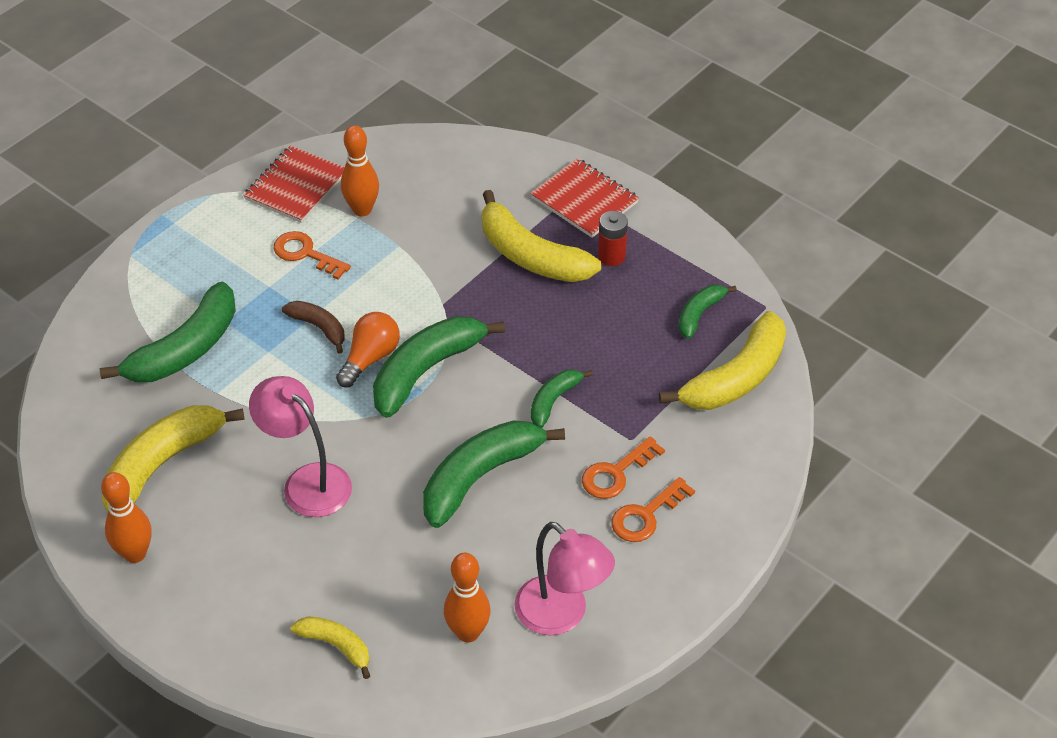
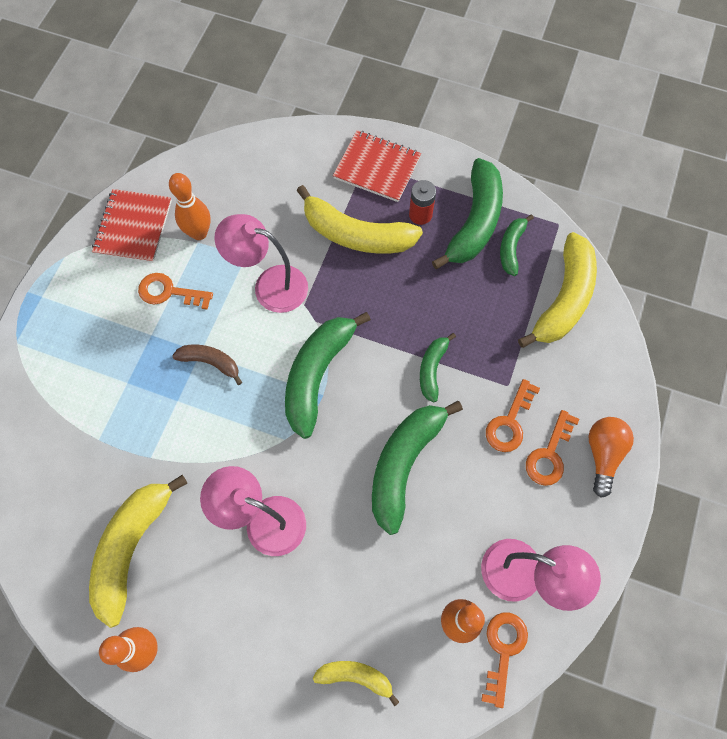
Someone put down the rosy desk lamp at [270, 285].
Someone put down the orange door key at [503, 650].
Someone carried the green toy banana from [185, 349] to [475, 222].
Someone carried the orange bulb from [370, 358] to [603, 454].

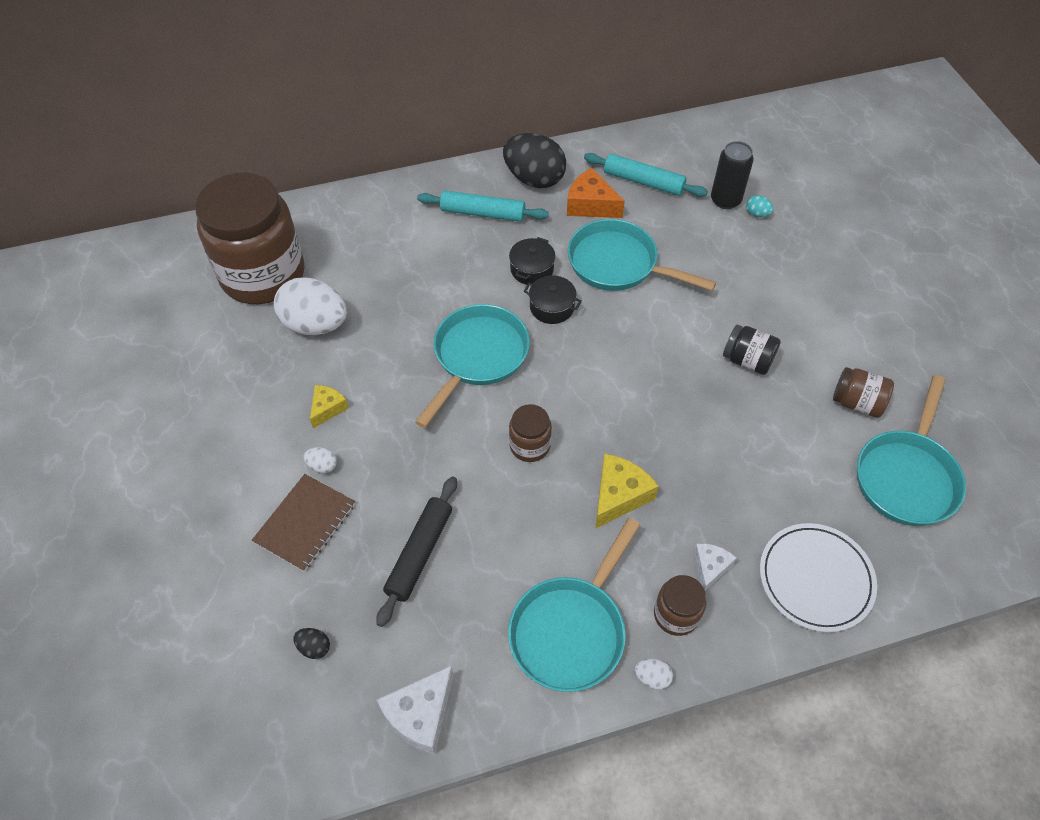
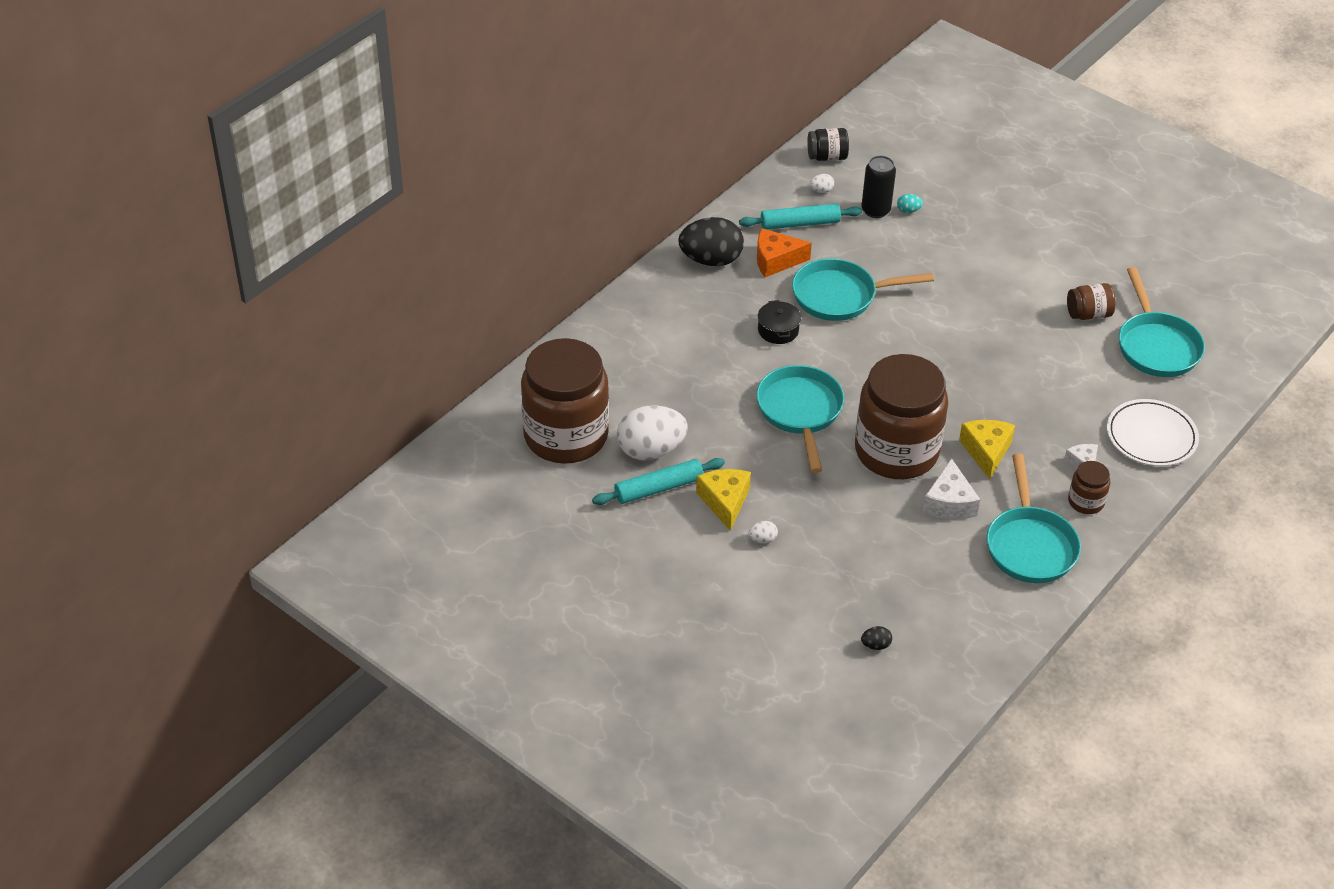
Someone took away the brown notepad at [305, 523].
Someone took away the ebony rolling pin at [419, 553].
Someone took away the ebony stockpot at [552, 307].
Someone carried the pure white piece of cheese from [420, 715] to [949, 503].
Someone carried the teal rolling pin from [482, 213] to [659, 488].
Someone carried the pure white egg shape from [652, 677] to [821, 190].
Someone carried the ebony jar from [747, 360] to [827, 157].
Someone scaled the bright yellow piece of cheese at [327, 408] by 1.60.
Someone scaled the brown jar at [530, 445] by 2.36.

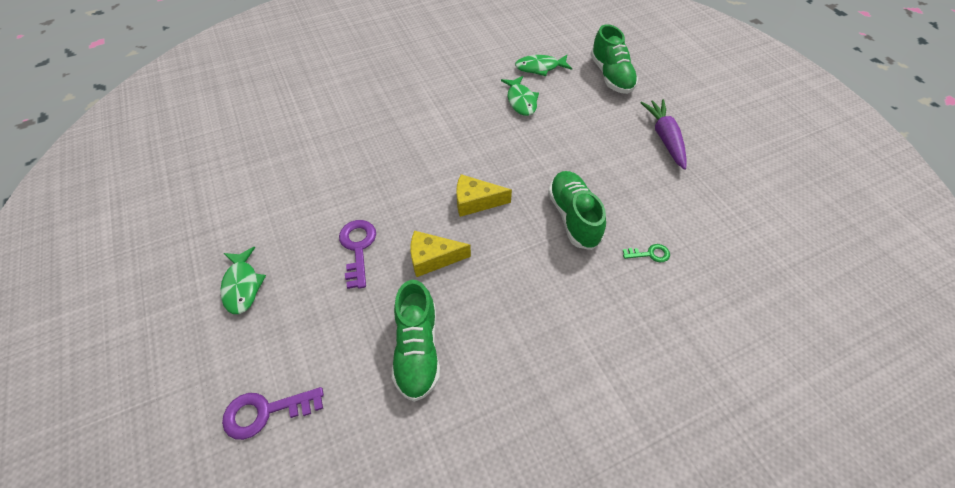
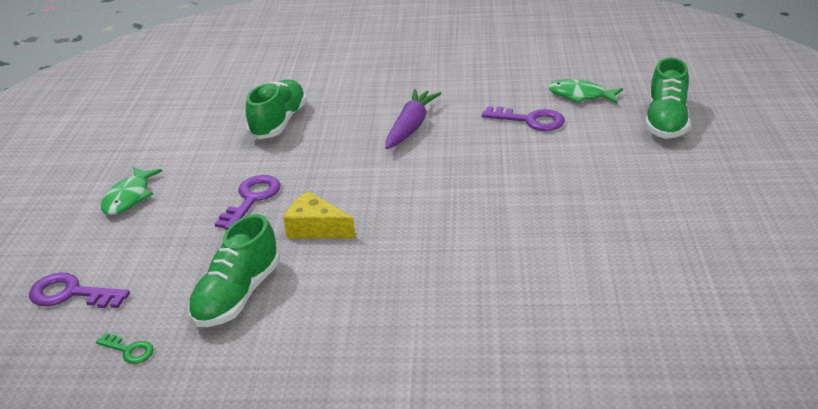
Someone took away the bright yellow piece of cheese at [476, 202].
Someone carried the green shoe from [573, 217] to [279, 122].
Someone carried the green door key from [650, 254] to [129, 350].
Someone carried the violet root vegetable from [664, 138] to [411, 127].
Someone swapped the green fish figure at [521, 101] for the violet door key at [530, 120].

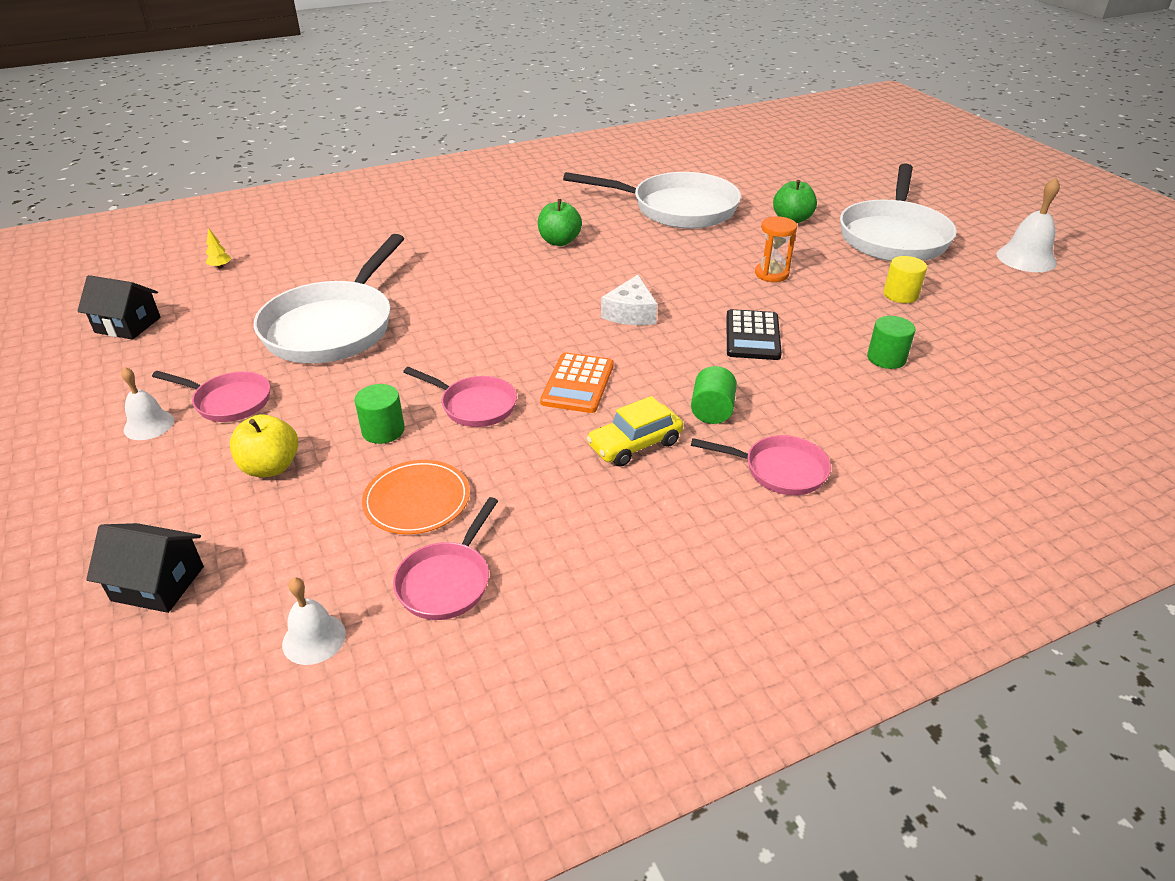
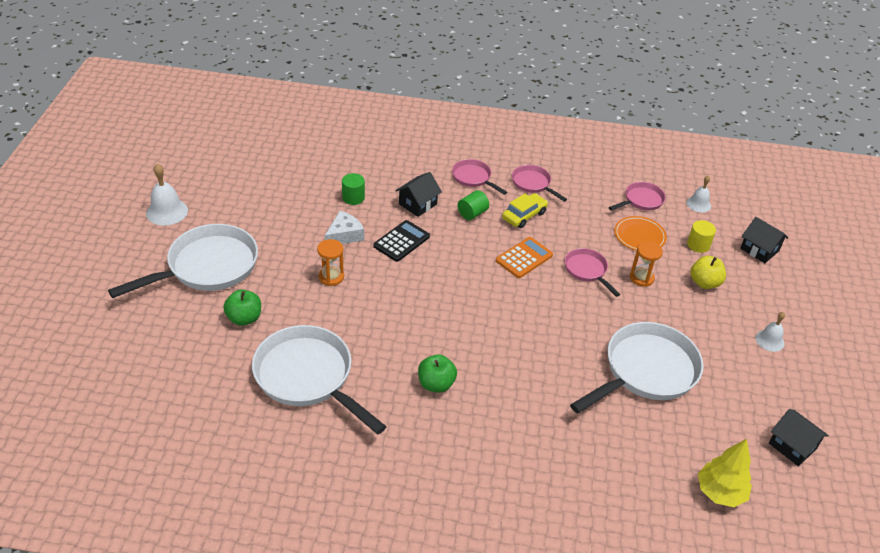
Someone put down the ebony cottage at [418, 204].
Someone carried the rosy frying pan from [229, 401] to [533, 184].
Someone carried the pure white piece of cheese from [631, 313] to [344, 235].
Someone carried the bright yellow cylinder from [900, 295] to [698, 245].
Someone swapped the green cylinder at [383, 430] for the orange hourglass at [641, 278].
Someone rotated the bright yellow toy car at [635, 444] by 45 degrees counterclockwise.
Someone scaled the bright yellow toy tree at [220, 267] by 2.40.

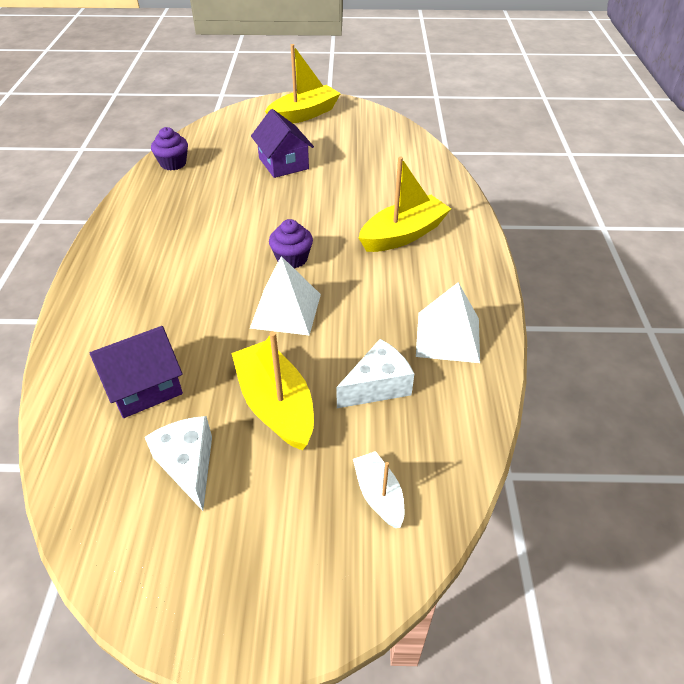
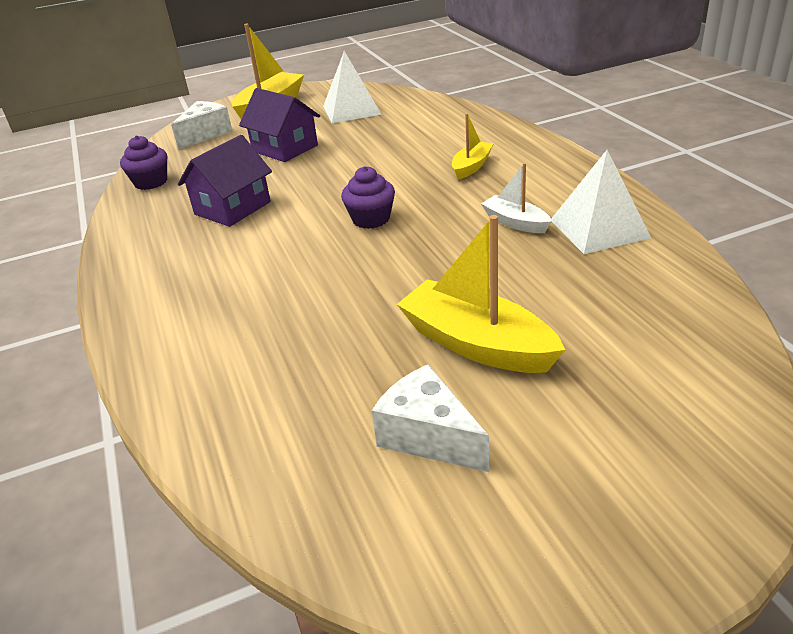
Someone carried the violet cottage from [144, 387] to [232, 208].
Someone carried the pure white pyramid shape from [286, 310] to [351, 110].
Someone carried the pure white piece of cheese from [377, 386] to [205, 134].
Someone carried the pure white toy boat from [379, 495] to [515, 222].
Someone scaled the bright yellow toy boat at [403, 235] by 0.56.

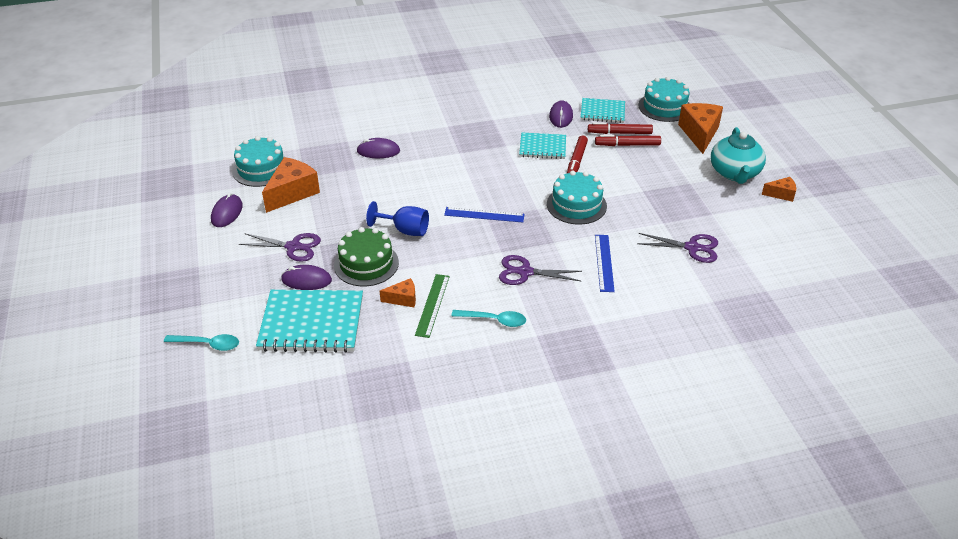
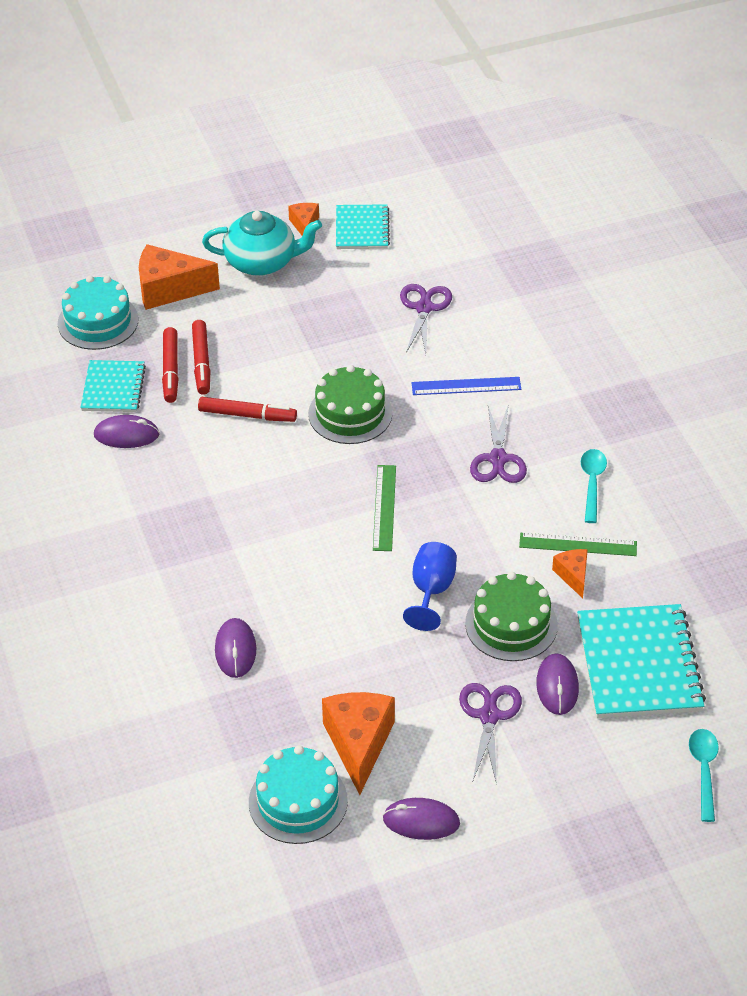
Someone carried the teal notepad from [542, 147] to [362, 229].
Someone repainted the royal blue measuring stick at [484, 214], which became the green measuring stick at [384, 507].
Someone repainted the teal gateau at [576, 205], which became the green gateau at [350, 413].
Someone rotated the orange piece of cheese at [292, 193] by 60 degrees clockwise.

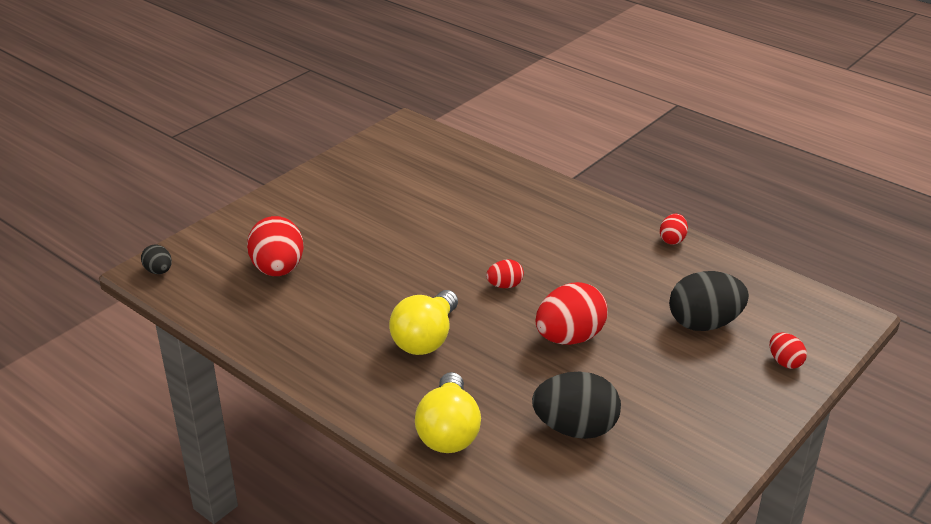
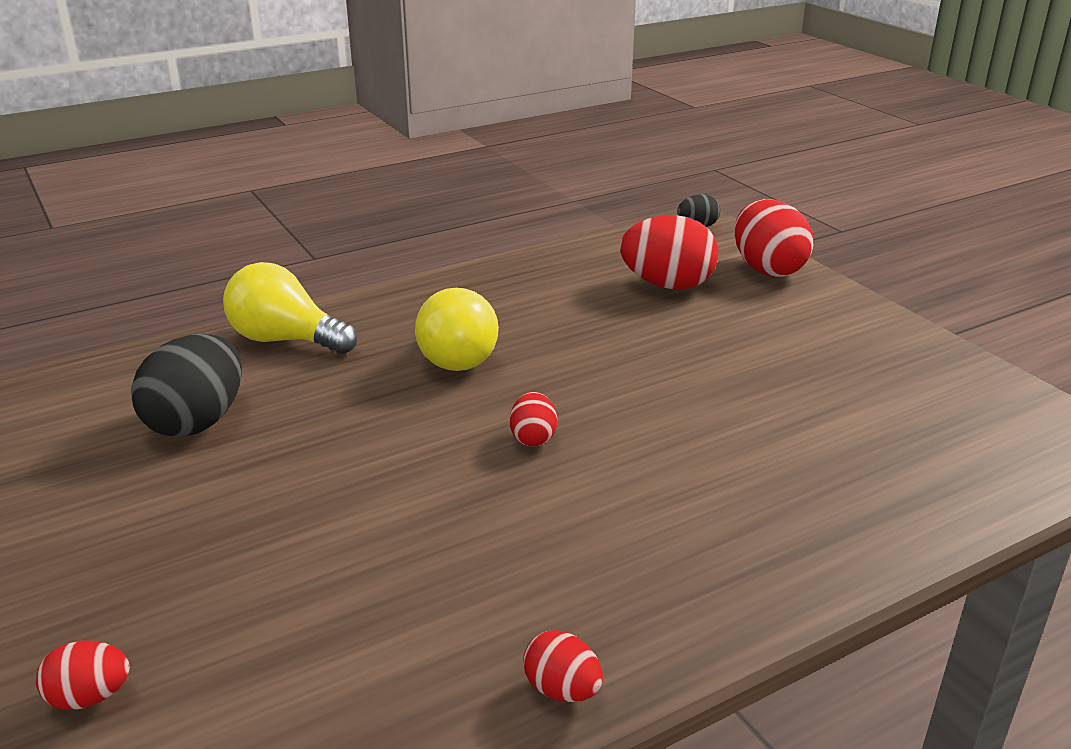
Someone took away the ebony egg shape at [704, 323].
Someone carried the scarlet egg shape from [569, 337] to [767, 269].
Someone rotated the bright yellow bulb at [426, 339] by 135 degrees counterclockwise.

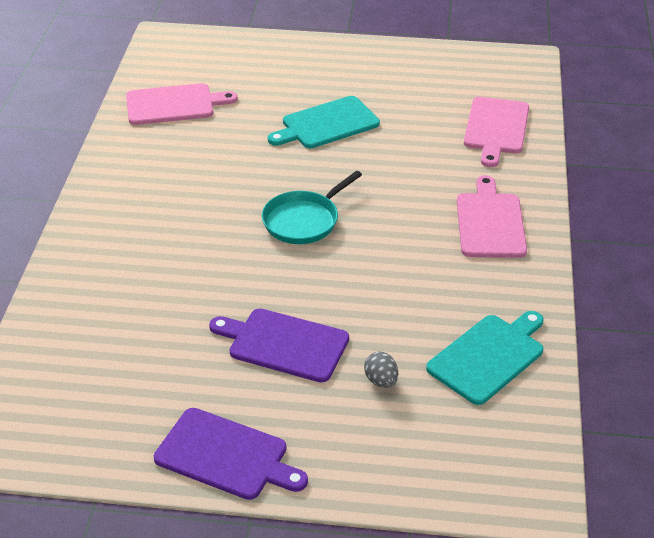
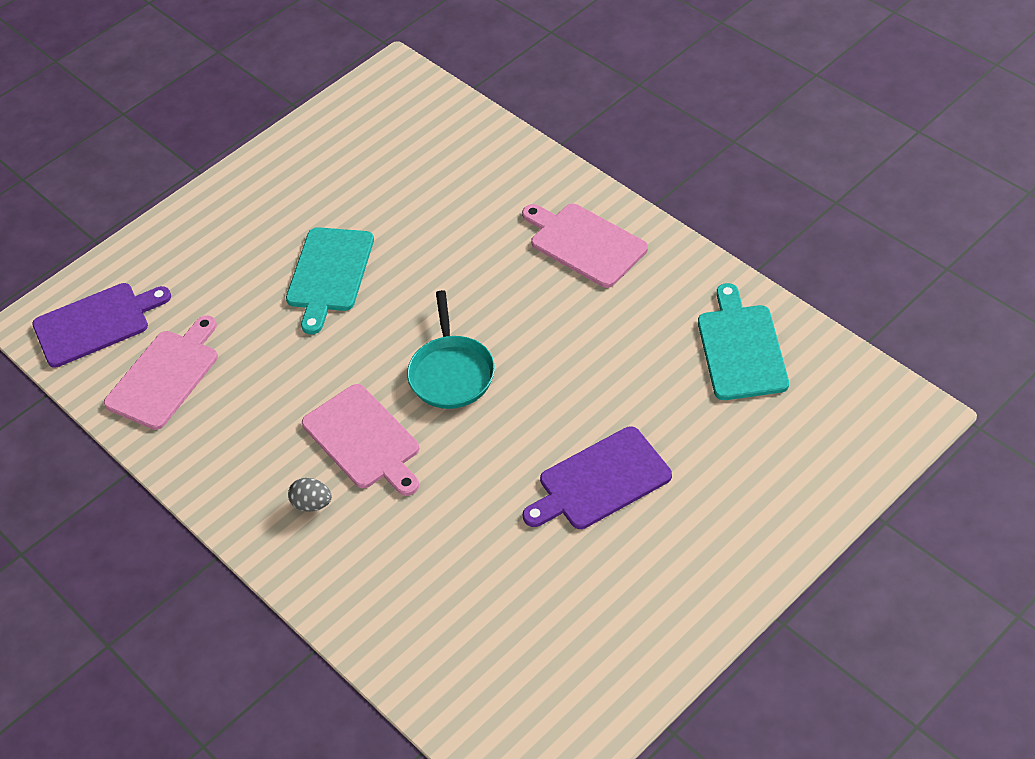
Someone carried the violet cutting board from [226, 456] to [96, 323].
Someone carried the gray egg shape from [381, 381] to [312, 504].
Someone carried the rosy cutting board from [496, 128] to [363, 440].

